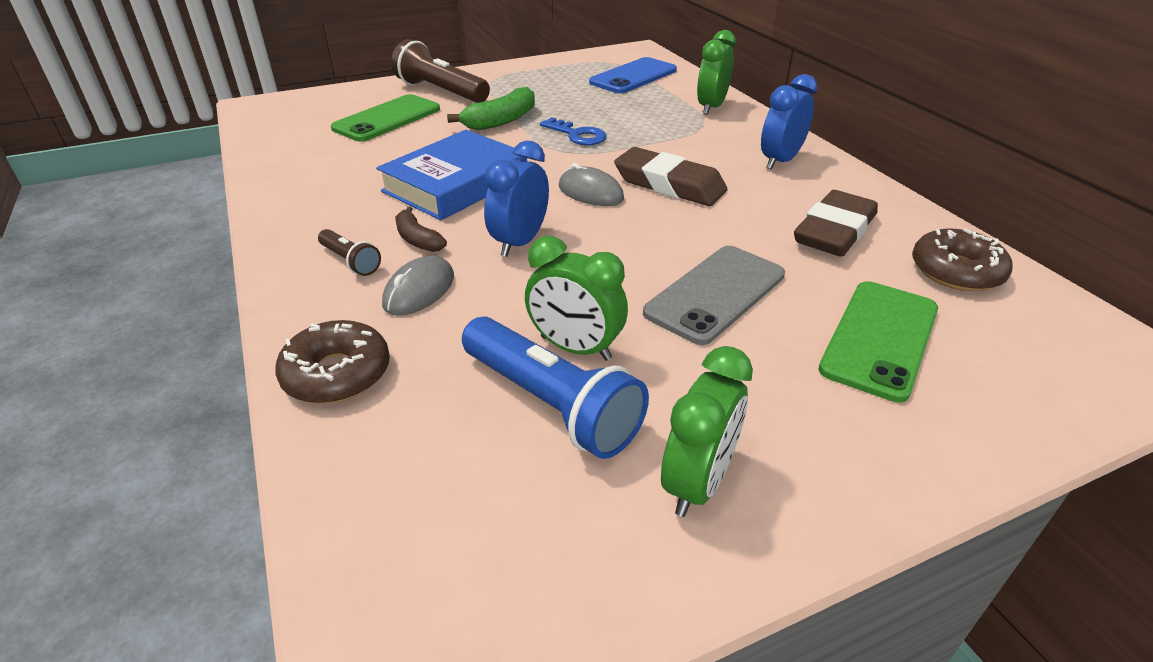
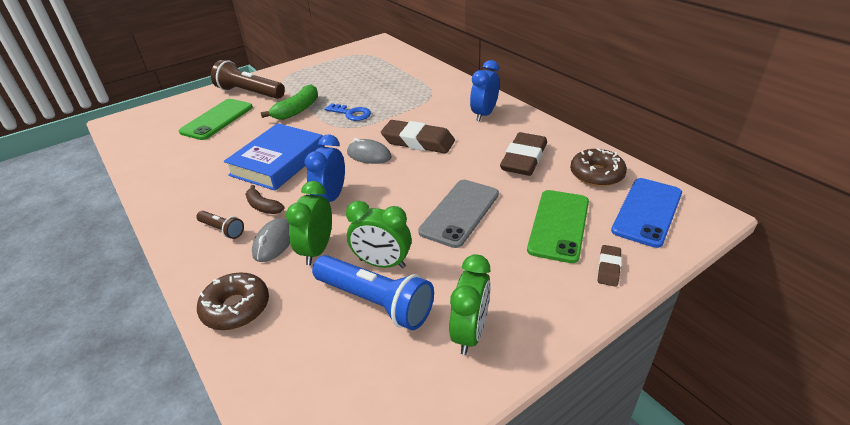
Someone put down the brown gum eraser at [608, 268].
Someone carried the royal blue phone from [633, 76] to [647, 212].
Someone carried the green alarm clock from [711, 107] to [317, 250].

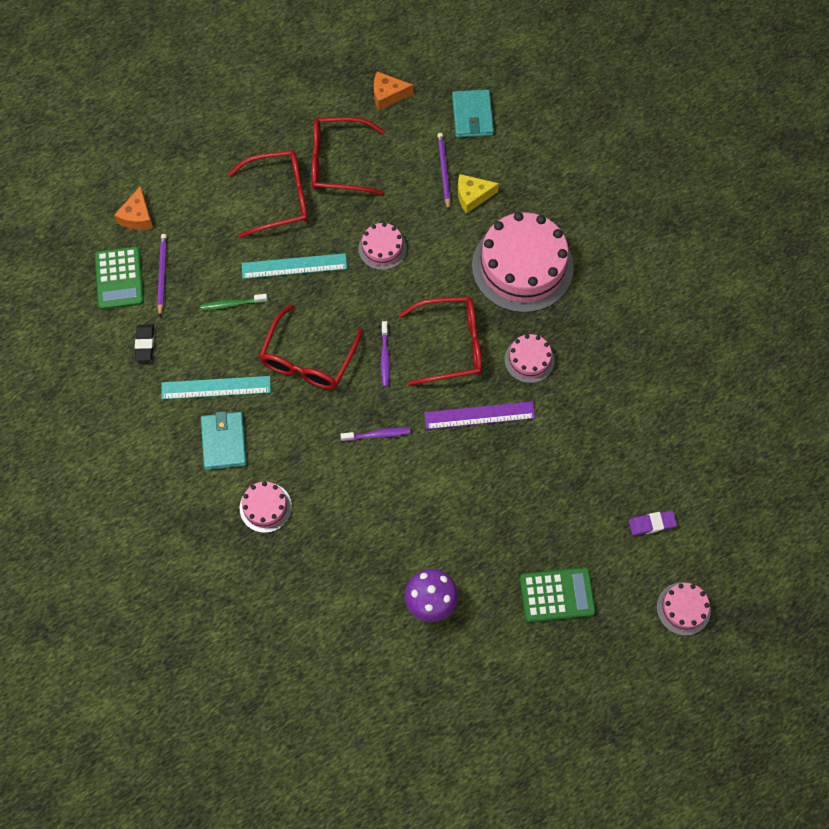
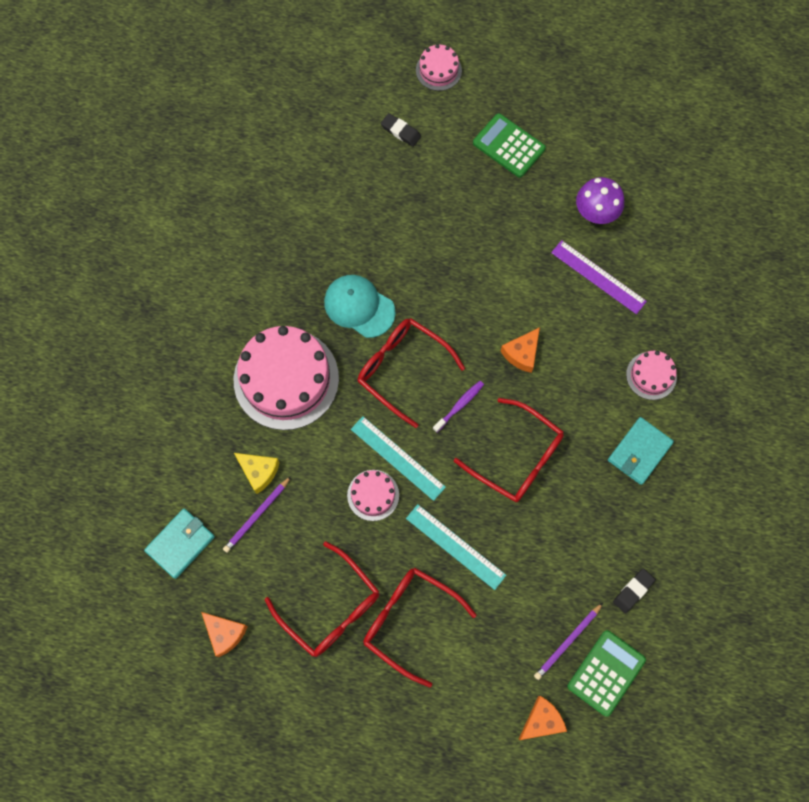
Someone took away the green tooth brush at [232, 304].
Someone carried the teal measuring stick from [216, 387] to [397, 458].
Someone carried the violet measuring stick from [479, 415] to [598, 277].
Someone swapped the violet tooth brush at [377, 435] for the orange piece of cheese at [522, 353].
Someone swapped the rosy gateau at [529, 360] for the teal peaked cap at [359, 307].
Someone repainted the violet gum eraser at [652, 524], which became the ebony gum eraser at [400, 131].
Someone rotated the scarlet eyeglasses at [308, 359] by 60 degrees clockwise.

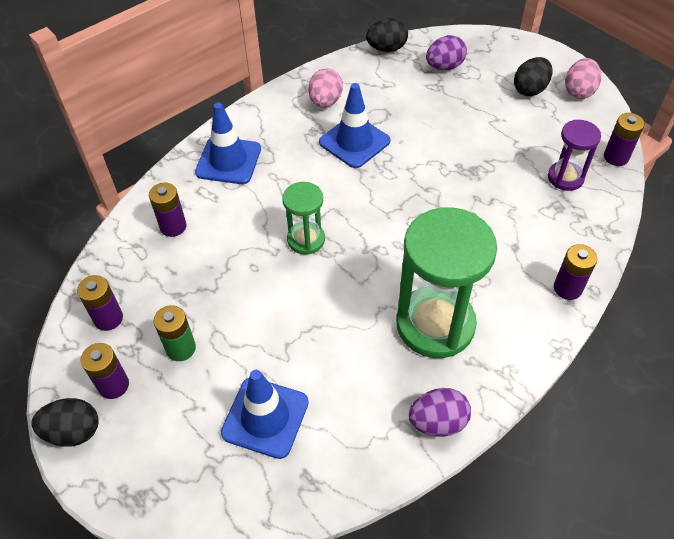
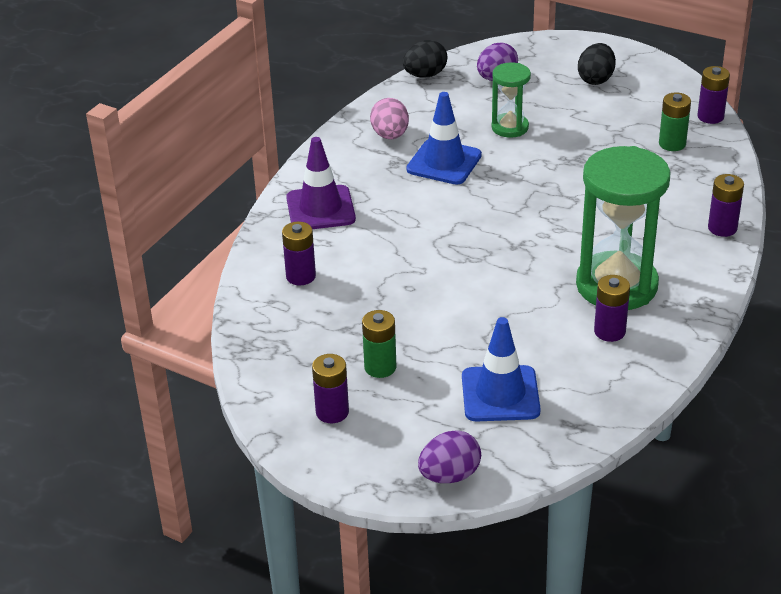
Someone took away the ebony egg shape at [73, 431].
Someone took away the rosy egg shape at [579, 91].
Someone carried the violet AA battery from [108, 318] to [609, 331].
Someone carried the green hourglass from [306, 239] to [510, 127].
Someone carried the violet egg shape from [437, 422] to [449, 475].
Someone swapped the violet hourglass at [565, 177] for the green AA battery at [672, 144].
Someone repainted the royal blue road cone at [228, 161], which became the violet road cone at [320, 209].

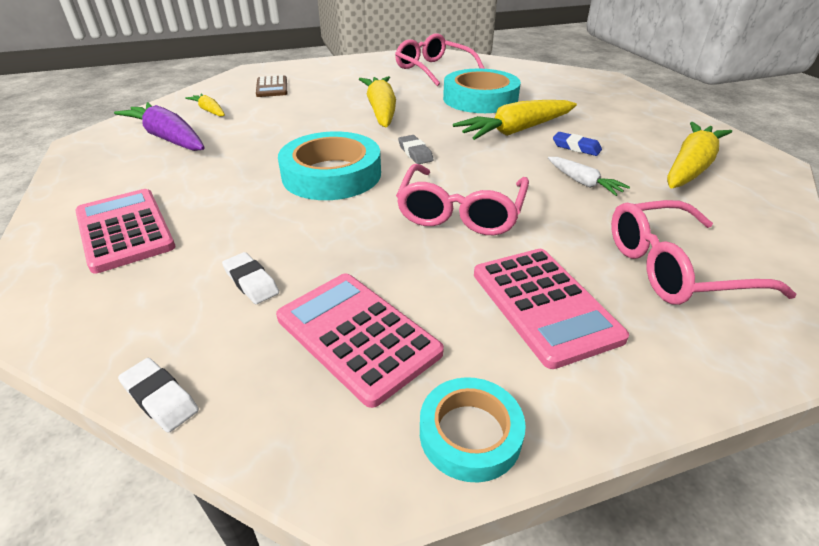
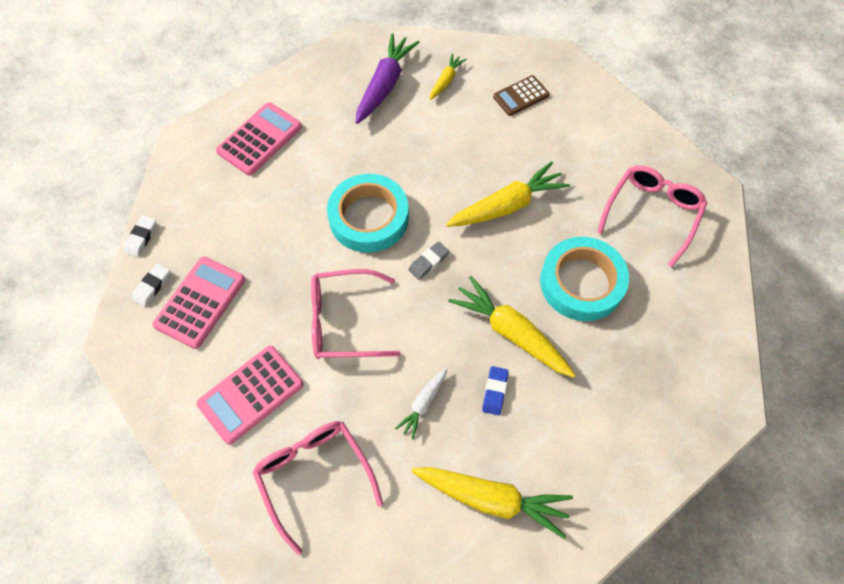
Someone took away the teal tape at [470, 433].
Someone carried the pure white gum eraser from [251, 282] to [152, 286].

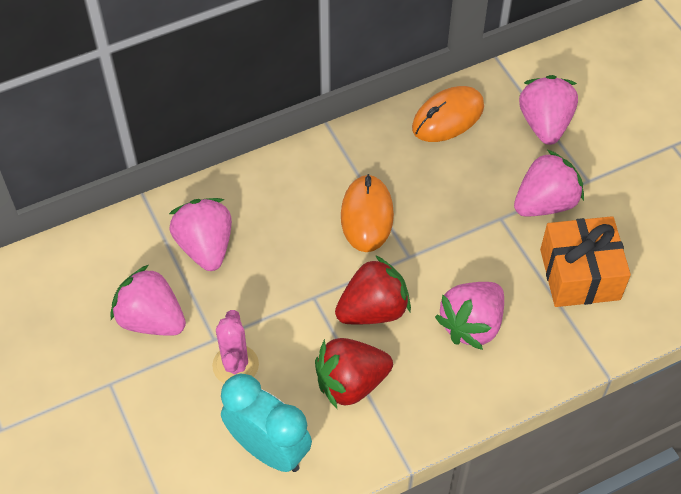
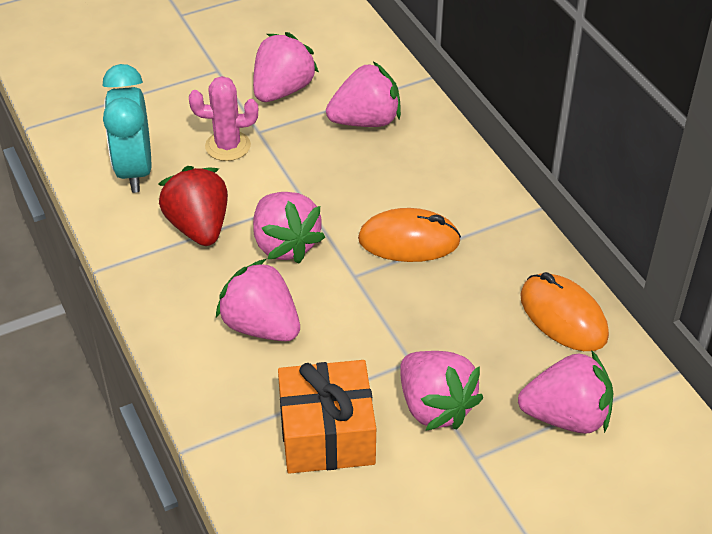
Someone repainted the scarlet berry at [373, 310], which became the rosy berry at [285, 244].
Someone rotated the teal alarm clock at [268, 449] by 135 degrees clockwise.

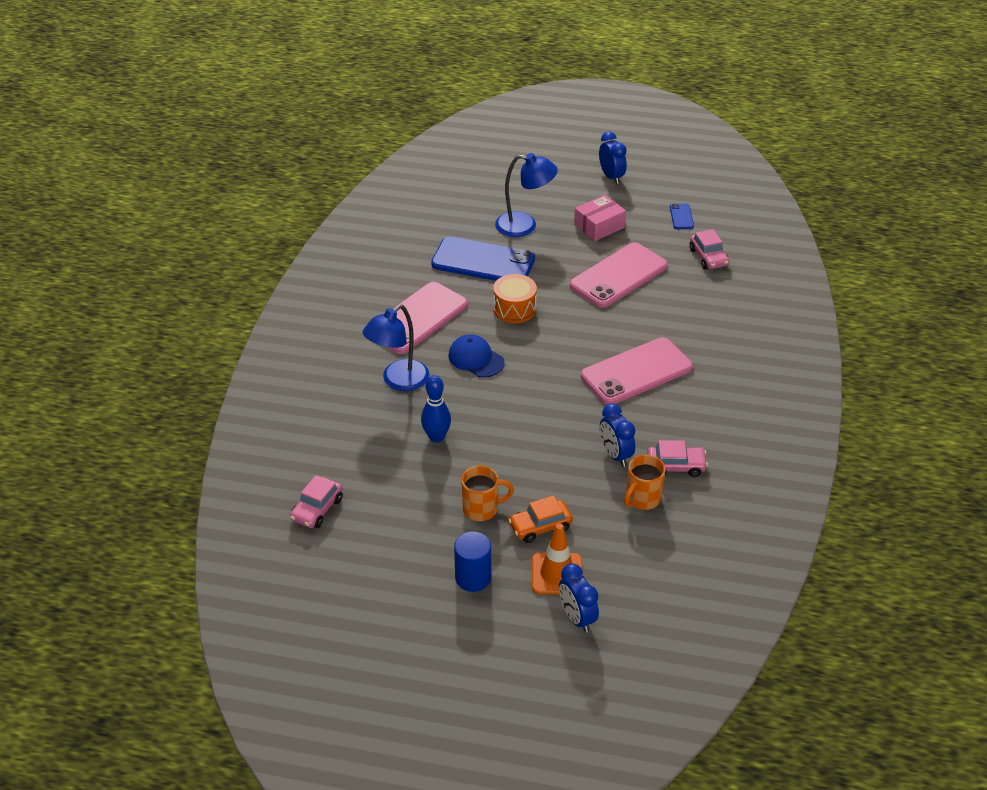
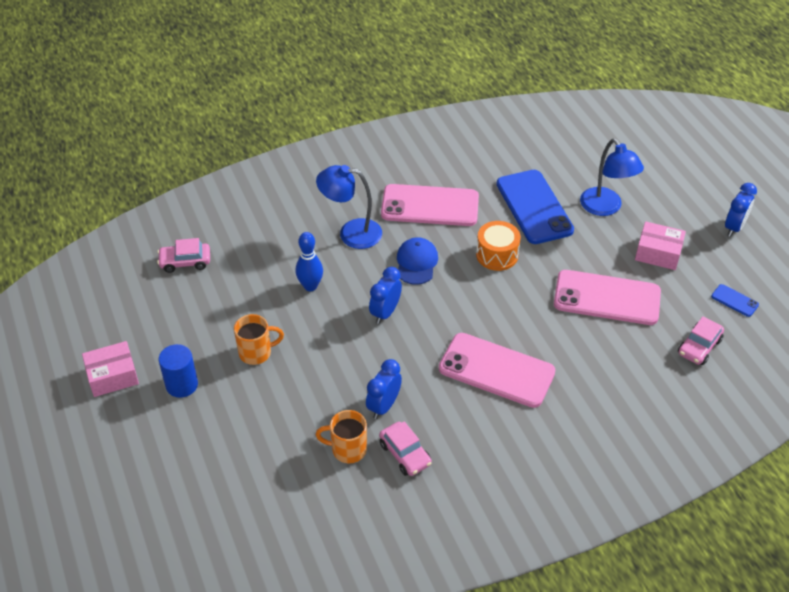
Someone took away the orange toy car at [540, 526].
Someone took away the orange road cone at [557, 574].
Someone put down the rosy package at [112, 376].
Someone carried the royal blue alarm clock from [577, 618] to [385, 312].
Someone rotated the orange tea mug at [482, 509] by 60 degrees counterclockwise.
Someone rotated the royal blue phone at [681, 217] by 75 degrees clockwise.

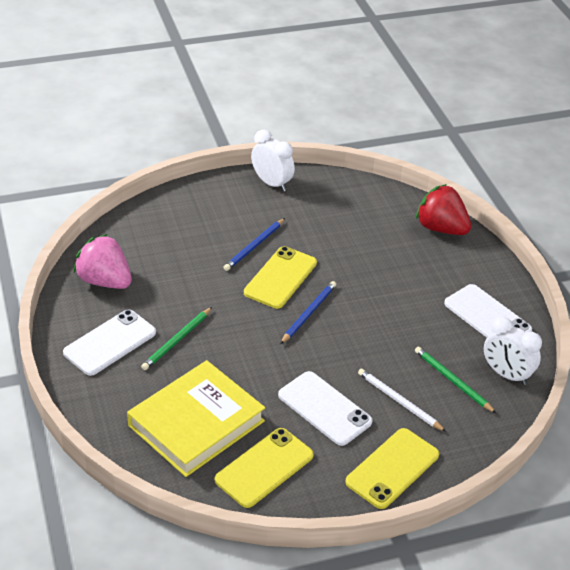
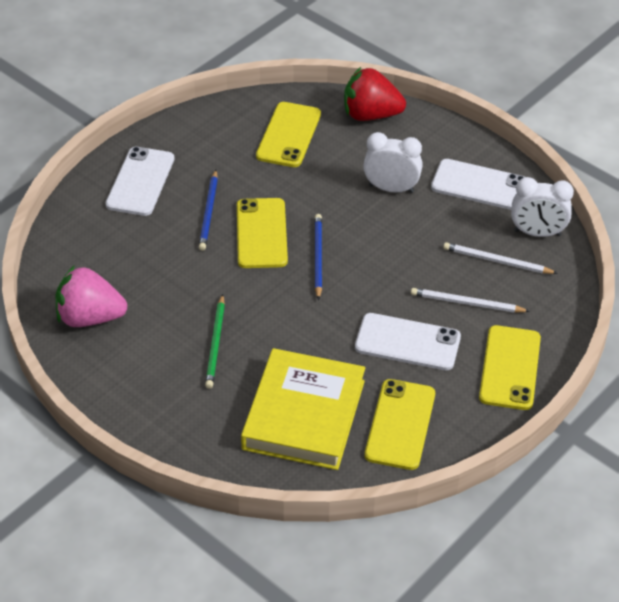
Someone put down the bright yellow phone at [288, 135].
Someone carried the pure white phone from [110, 343] to [140, 182].
Someone carried the pure white alarm clock from [272, 183] to [391, 188].
Someone repainted the green wooden pencil at [452, 381], which became the pure white wooden pencil at [497, 261].

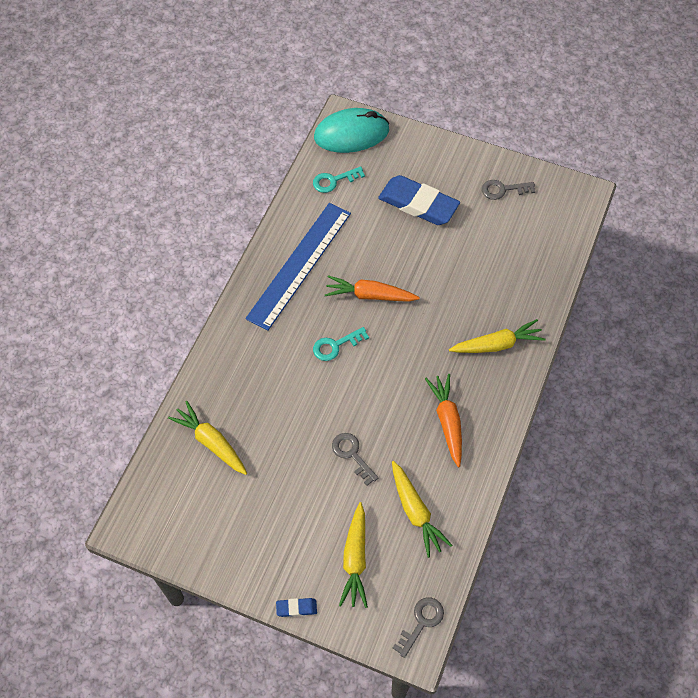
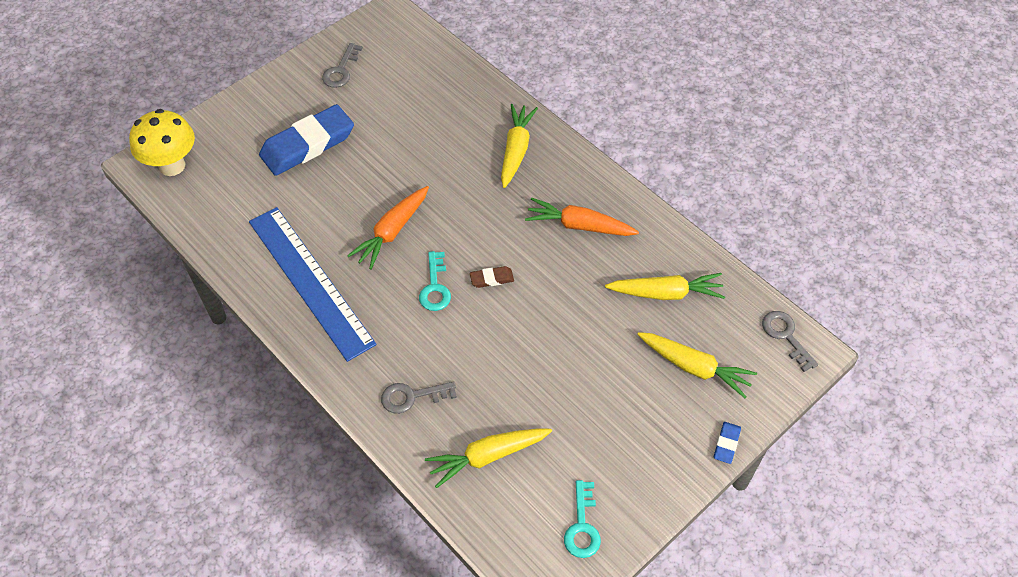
Someone put down the brown gum eraser at [491, 279].
Someone carried the teal door key from [334, 181] to [582, 526].
Someone carried the gray door key from [352, 455] to [412, 397].
Someone swapped the teal PC mouse at [351, 134] for the bright yellow fungus at [172, 166].

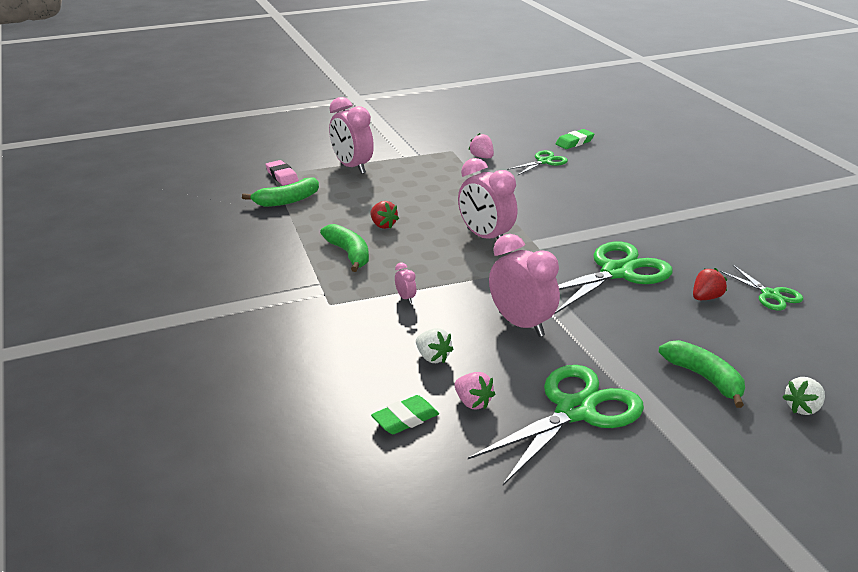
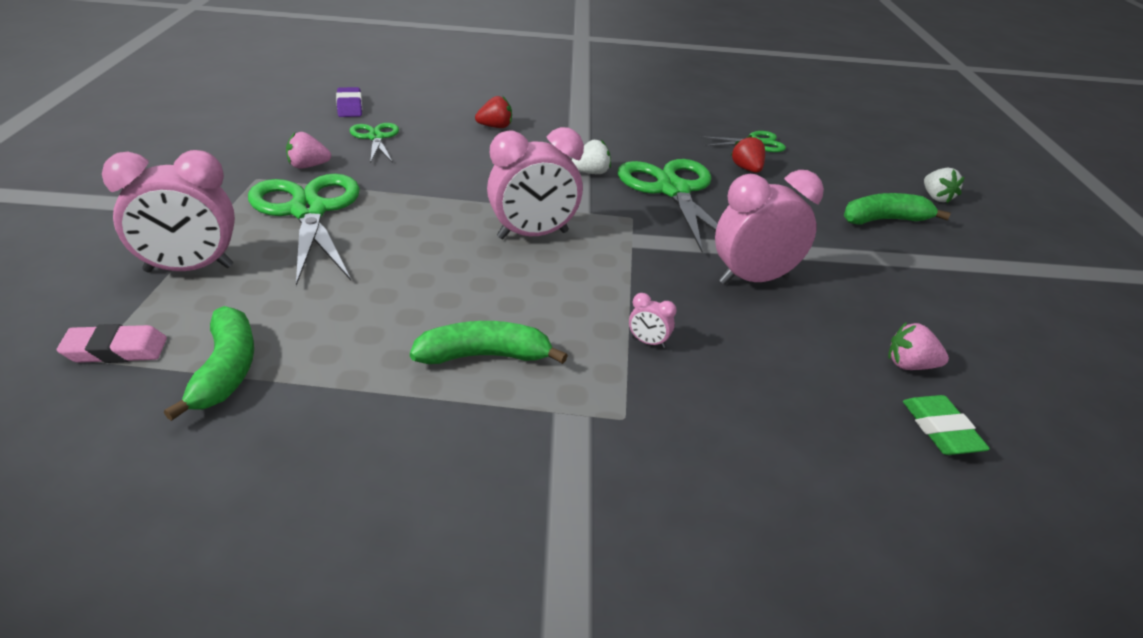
Someone carried the scarlet berry from [383, 225] to [495, 127].
Someone carried the pure white berry from [432, 357] to [591, 173].
Someone carried the green pair of scissors from [575, 411] to [308, 211].
Someone repainted the green gum eraser at [574, 142], which became the violet gum eraser at [349, 106].
Someone rotated the rosy alarm clock at [405, 298] by 150 degrees counterclockwise.
Someone rotated the rosy berry at [473, 402] by 150 degrees counterclockwise.

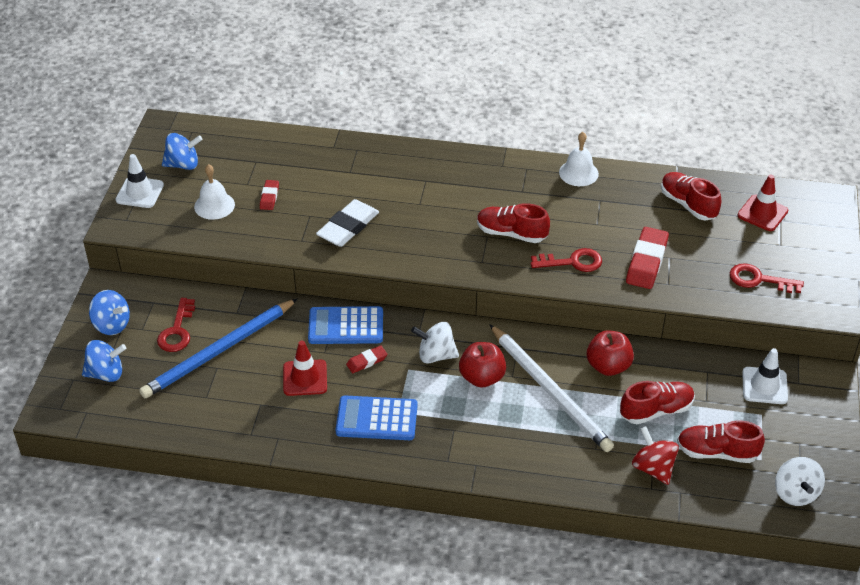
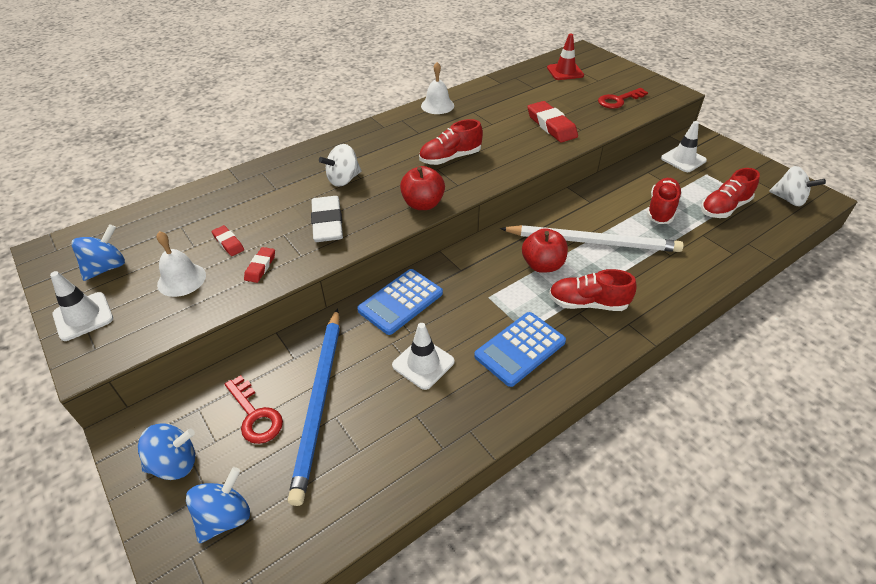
Someone took away the scarlet door key at [572, 262].
Someone took away the scarlet toy top at [653, 468].
Someone carried the scarlet gum eraser from [367, 361] to [260, 267].
Someone carried the pure white toy top from [435, 355] to [343, 180].
Someone carried the scarlet apple fruit from [608, 366] to [423, 204].
Someone carried the scarlet shoe from [688, 204] to [588, 303].
Someone repainted the scarlet road cone at [305, 378], which became the pure white road cone at [423, 363].

